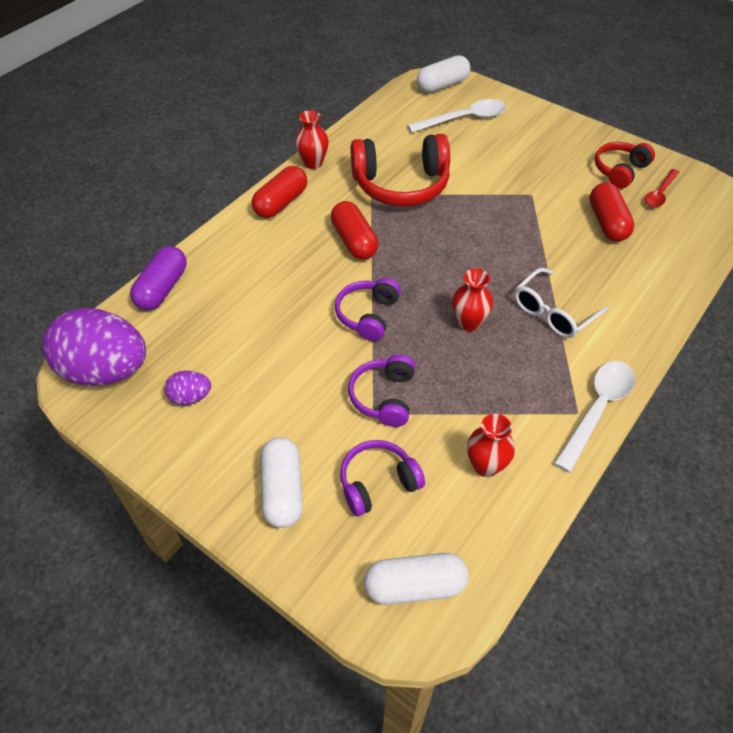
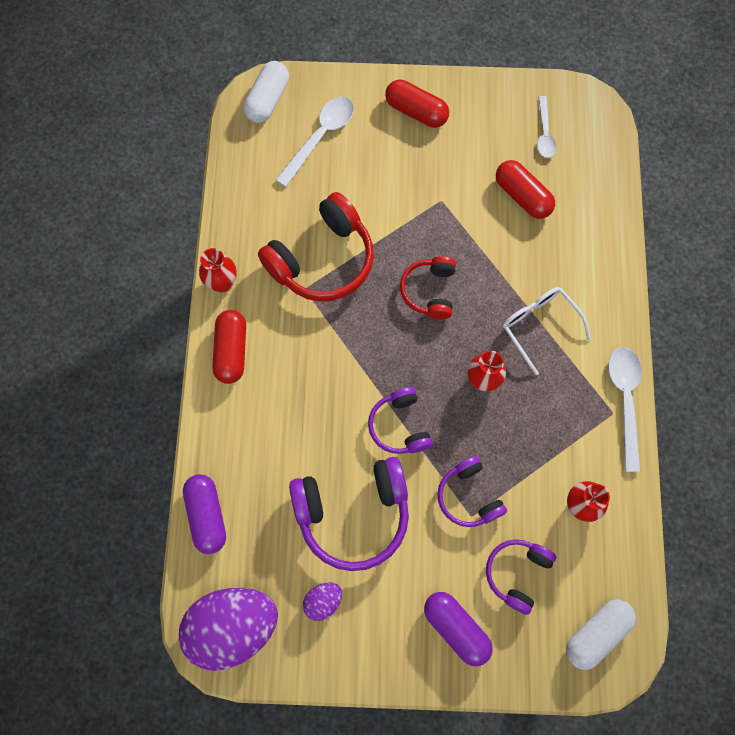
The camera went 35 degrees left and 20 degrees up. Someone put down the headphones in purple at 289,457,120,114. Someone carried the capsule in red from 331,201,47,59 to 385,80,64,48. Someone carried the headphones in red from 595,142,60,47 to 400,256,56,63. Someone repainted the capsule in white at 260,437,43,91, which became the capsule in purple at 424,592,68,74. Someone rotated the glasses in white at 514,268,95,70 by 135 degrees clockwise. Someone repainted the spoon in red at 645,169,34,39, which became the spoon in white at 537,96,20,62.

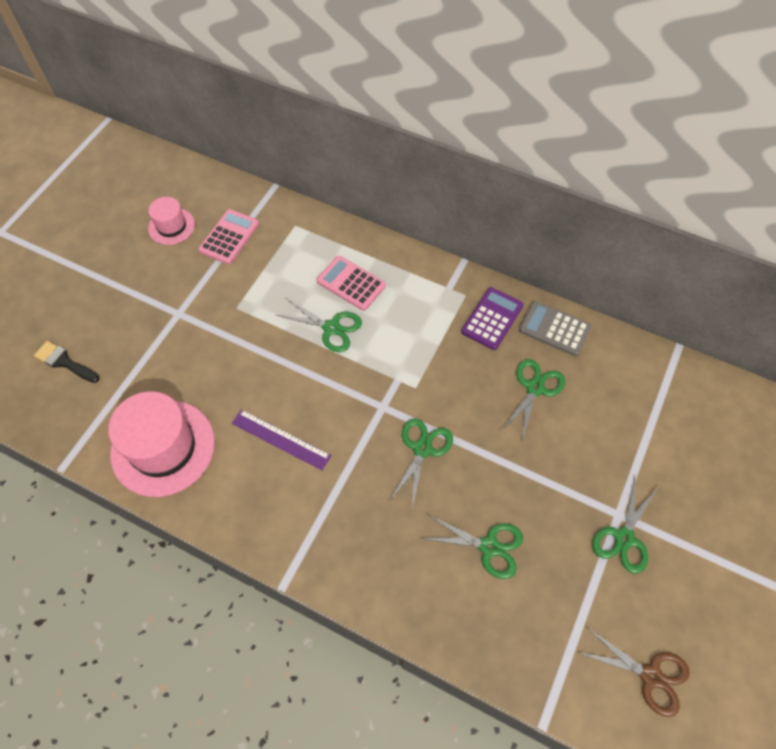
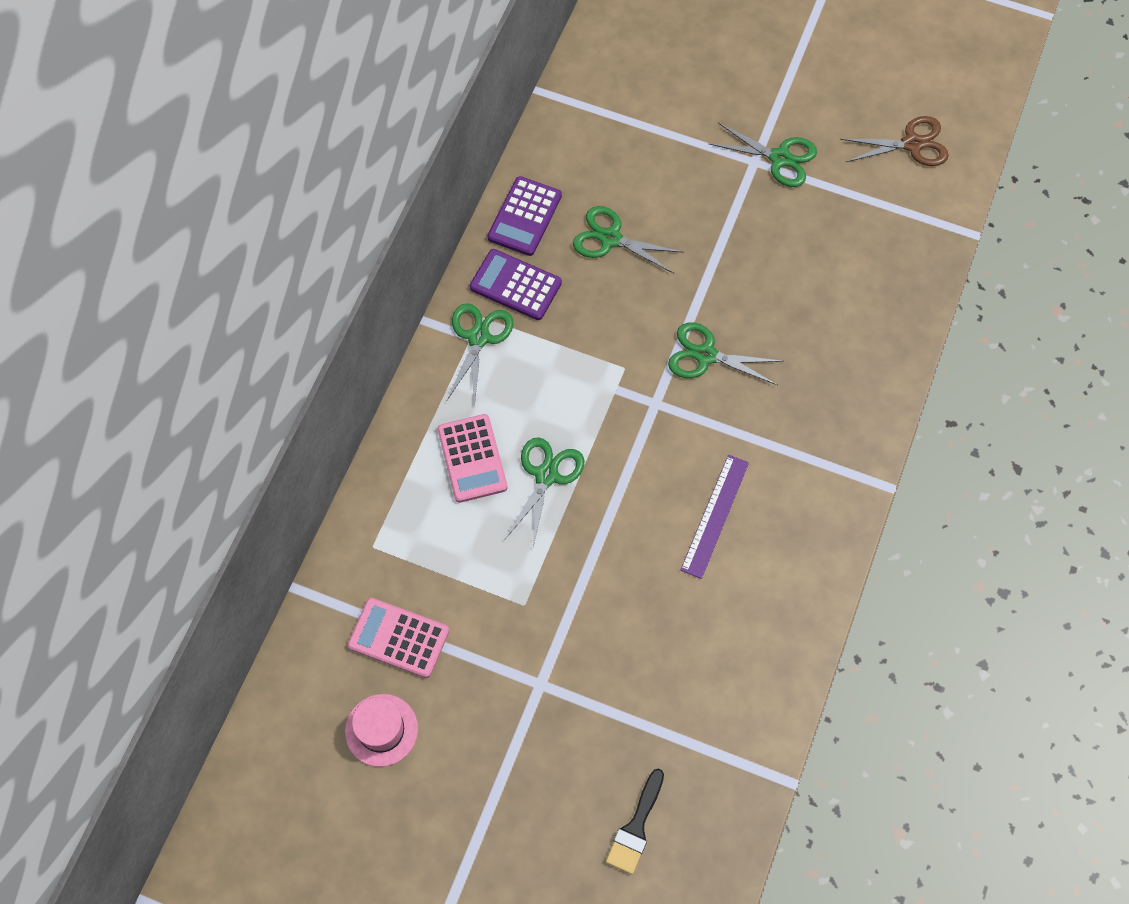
The camera went 95 degrees left and 5 degrees up. Someone rotated the calculator in pink at 317,256,69,55 by 45 degrees counterclockwise. Someone carried the scissors in green from 421,514,102,65 to 447,303,66,104. Someone repainted the calculator in grey at 519,301,72,55, which became the calculator in purple at 487,176,75,80. Someone rotated the scissors in brown at 577,627,113,90 by 60 degrees clockwise. Someone took away the hat in pink at 108,391,107,106.

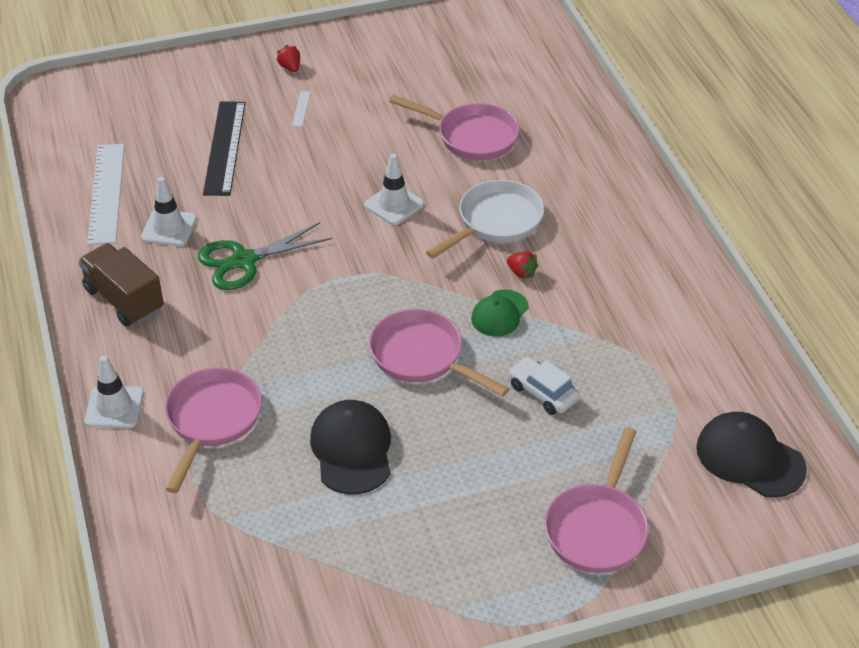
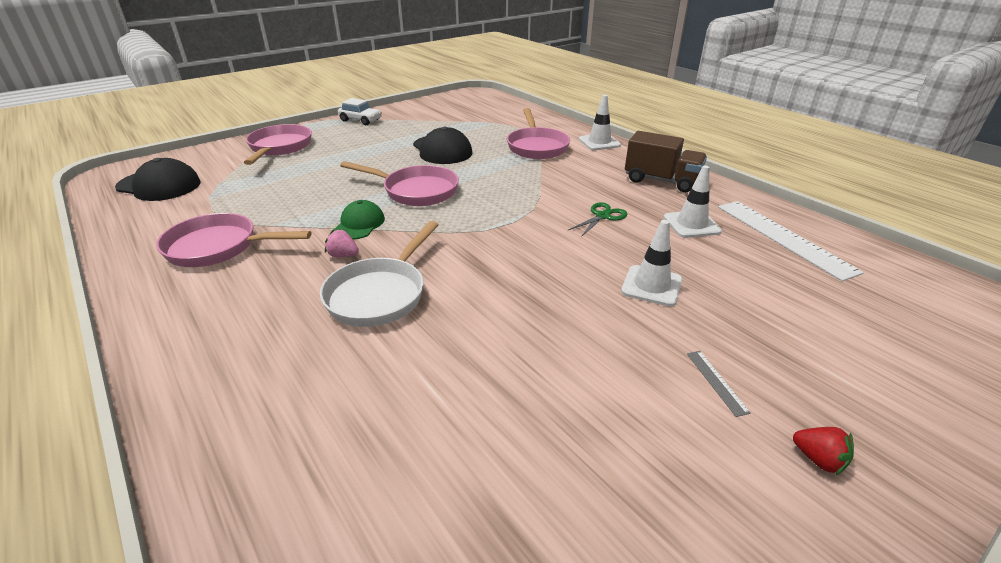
The camera went 160 degrees right and 10 degrees down. Someone carried the pan in pink from 389,95,131,65 to 156,213,155,54. Someone repainted the strawberry in red at 507,251,31,28, which became the strawberry in pink at 325,229,34,28. Someone carried the car in white from 509,357,71,58 to 338,98,44,27. Someone scaled the scissors in green at 198,222,134,68 by 0.59. Someone carried the traffic cone in white from 364,153,60,72 to 621,220,61,86. Someone repainted the ruler in white at 292,91,19,36, which became the ruler in grey at 687,351,64,66. Someone took away the ruler in black at 203,101,43,95.

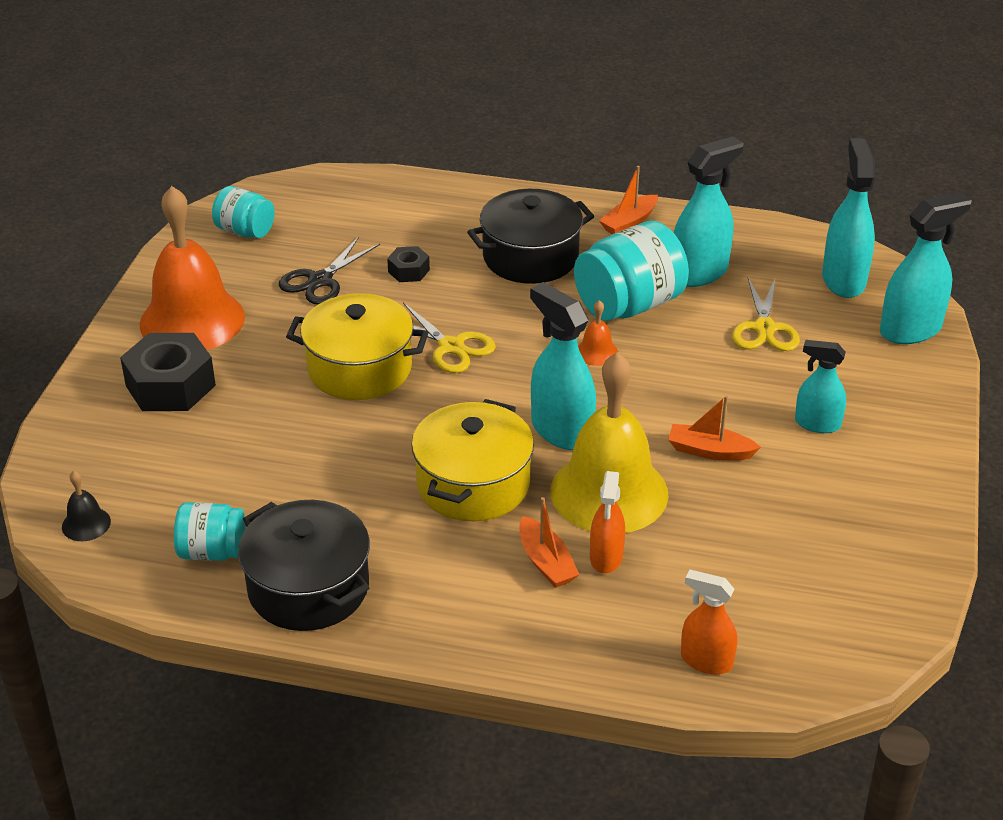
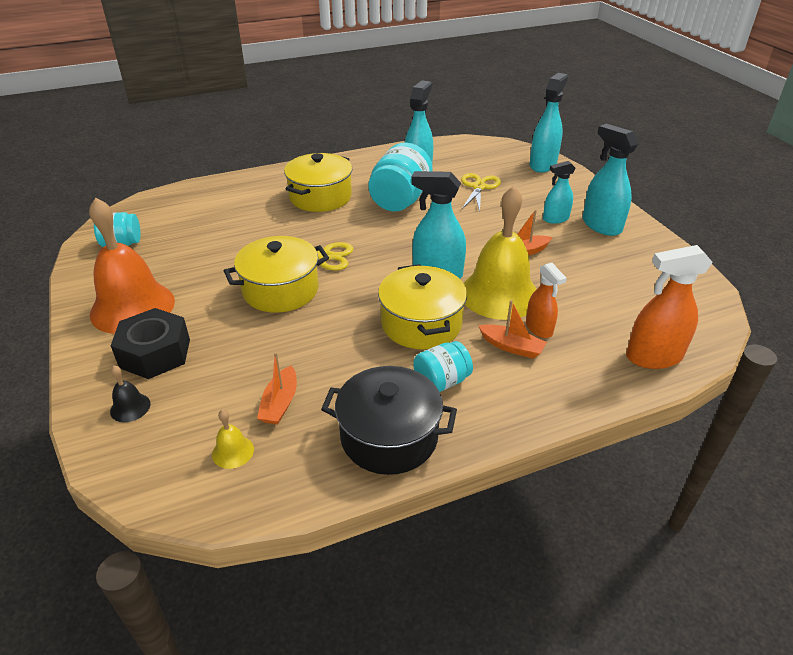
The camera went 35 degrees left and 0 degrees up. Someone carried the bell in black from 62,471,49,70 to 110,365,41,57. Someone put down the bell in yellow at 212,409,42,60. Someone carried the boat in orange from 599,166,59,68 to 257,352,40,73. Someone repainted the pot in black at 467,189,127,95, which became the pot in yellow at 284,153,68,59. Someone carried the jar in turquoise from 174,502,71,59 to 413,341,60,51. Someone rotated the scissors in yellow at 732,277,68,74 by 135 degrees counterclockwise. Someone carried the spray bottle in turquoise from 822,138,53,160 to 583,124,55,112. Someone scaled the spray bottle in orange at 681,570,56,104 by 1.61. Someone took away the scissors in black at 279,237,101,67. Someone took away the nut in black at 387,246,43,36. Someone took away the bell in orange at 578,300,40,66.

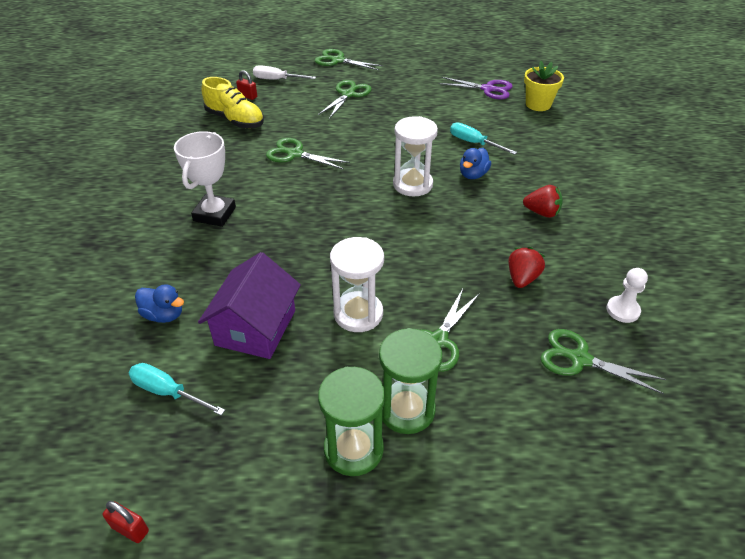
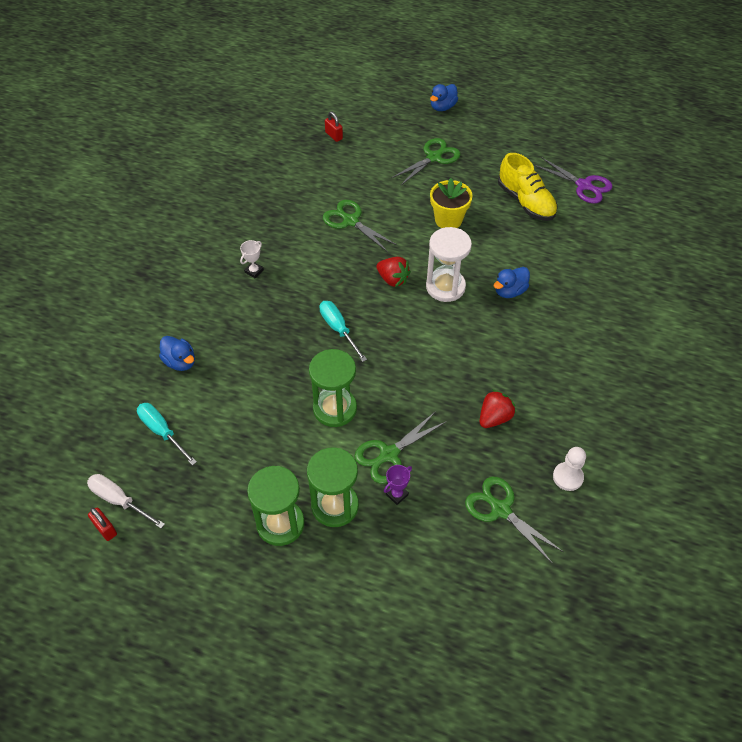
The camera went 20 degrees right and 10 degrees up. Someone carried the screwdriver in white from 253,65,63,15 to 87,474,78,55. Someone scaled the trophy in white at 174,131,62,96 by 0.46. Someone repainted the hourglass in white at 330,237,54,95, which became the hourglass in green at 309,349,48,78. Someone carried the screwdriver in turquoise from 450,122,67,33 to 319,301,48,61. Someone carried the strawberry in red from 523,185,40,33 to 376,257,35,30. Someone put down the trophy in purple at 384,465,28,40. Someone swapped the scissors in green at 315,49,68,21 for the duck in blue at 430,84,28,27. Someone carried the flower pot in yellow from 524,61,40,50 to 430,178,43,50. Someone carried the shoe in yellow from 201,77,63,51 to 498,153,60,68. Someone took away the house in purple at 198,252,103,107.

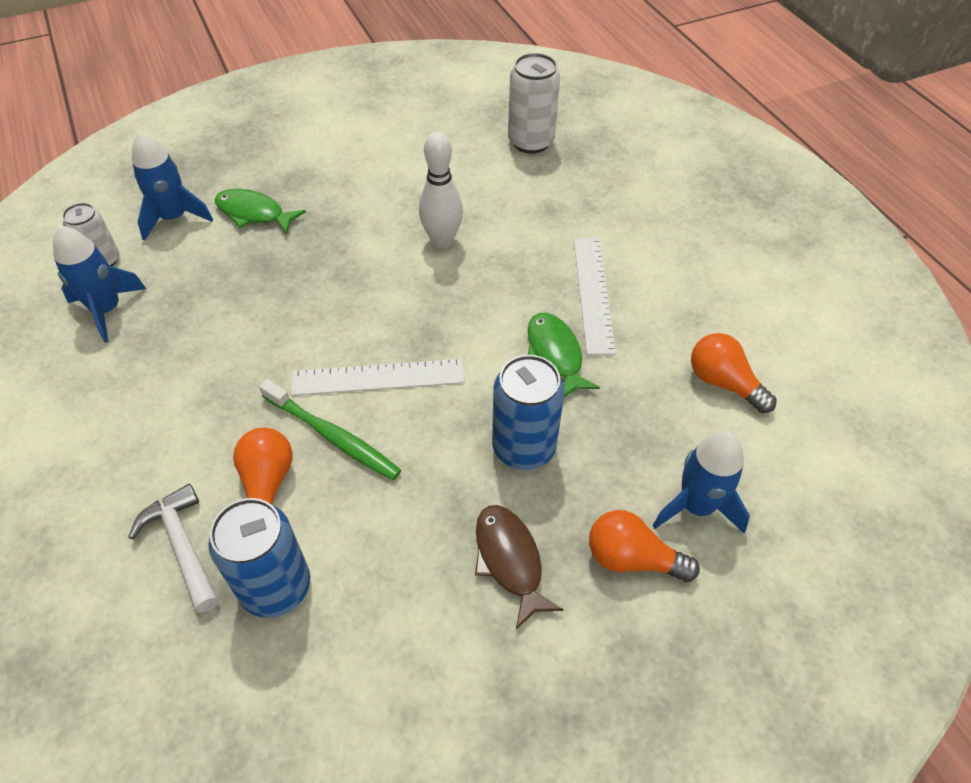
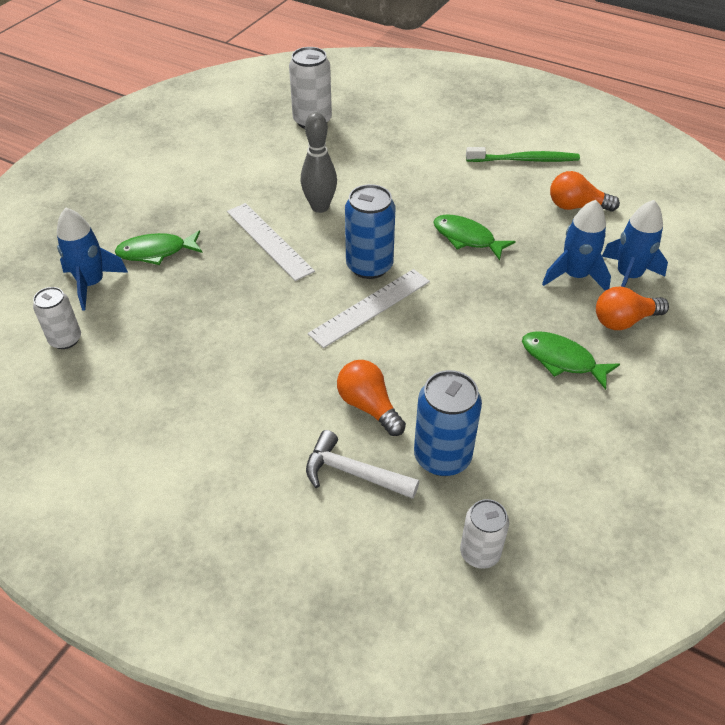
The camera went 35 degrees left and 5 degrees down. Someone carried the ruler in white from 574,238,42,117 to 227,203,88,78. Someone repainted the bowling pin in white at 419,131,44,117, which became the bowling pin in grey at 301,112,36,101. Someone carried the can in blue from 492,355,73,115 to 345,184,50,95. Someone put down the can in white at 460,499,49,70. Someone carried the toothbrush in green from 259,379,142,101 to 466,147,114,15. Someone repainted the fish in brown at 475,505,89,124, which became the fish in green at 522,331,98,59. Someone carried the rocket in blue from 53,225,93,118 to 542,200,69,91.

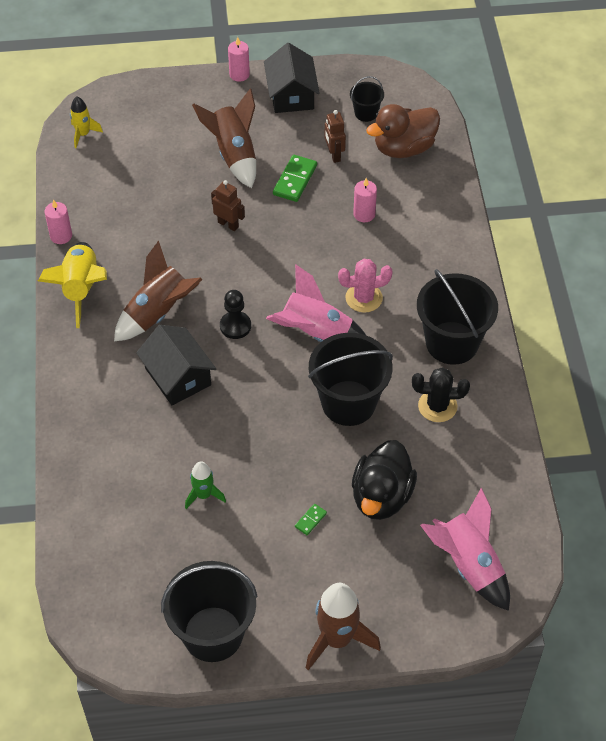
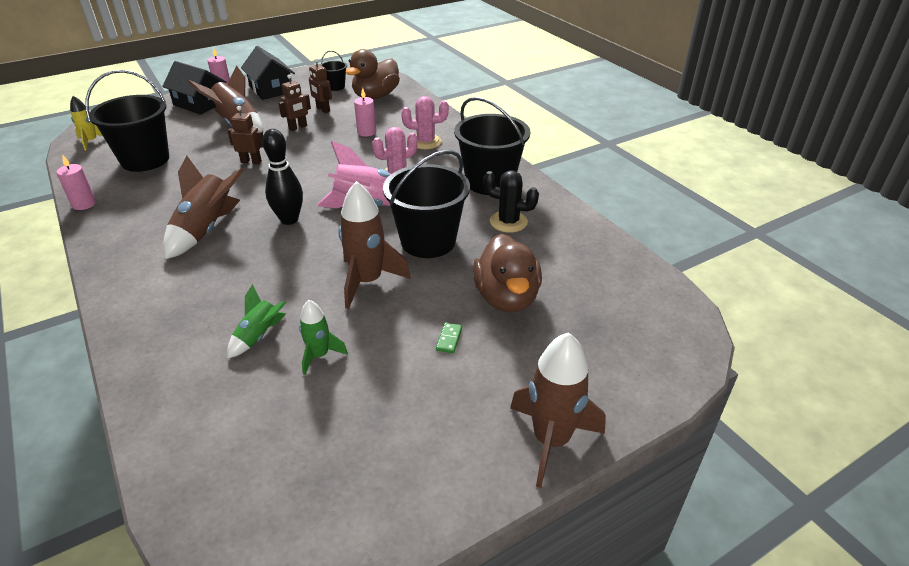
The camera went 25 degrees left and 15 degrees down. Someone carried the bucket in black from 161,561,97,101 to 85,70,84,102. Someone carried the house in black from 136,325,80,80 to 162,61,65,53. Someone put down the rocket in green at 227,284,60,75. Someone swapped the pawn in black at 220,290,31,49 for the bowling pin in black at 262,129,41,96. Someone swapped the domino in green at 273,155,44,47 for the robot in brown at 279,74,32,57. Someone put down the rocket in brown at 338,181,73,128. Someone put down the cactus in pink at 401,96,48,53. Someone repainted the duck in black at 352,440,65,80, which became the duck in brown at 473,234,69,79. Someone rotated the cactus in black at 412,368,58,54 by 45 degrees clockwise. Someone took away the rocket in yellow at 38,242,69,86. Someone took away the rocket in pink at 420,488,90,123.

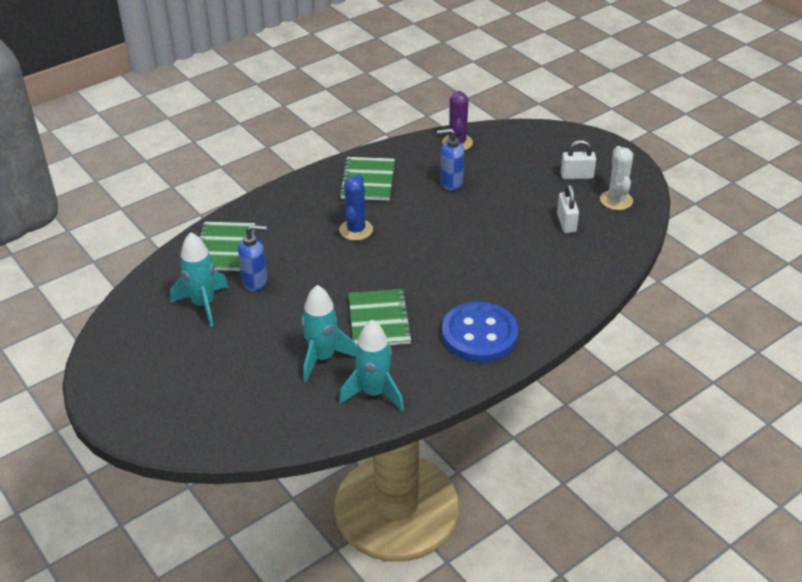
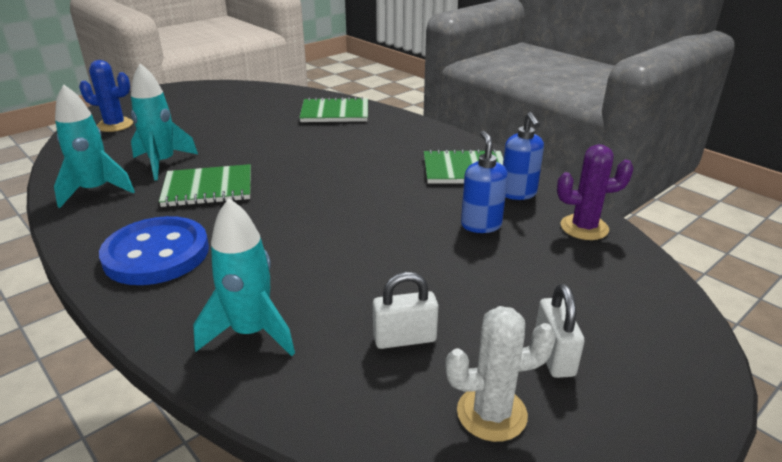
The camera went 85 degrees right and 10 degrees down. Someone carried the cactus in blue from 339,175,34,66 to 79,60,54,72. Someone carried the rocket in turquoise from 170,232,59,95 to 193,198,102,158. Someone carried the soap dispenser in blue from 238,225,30,66 to 503,112,41,88.

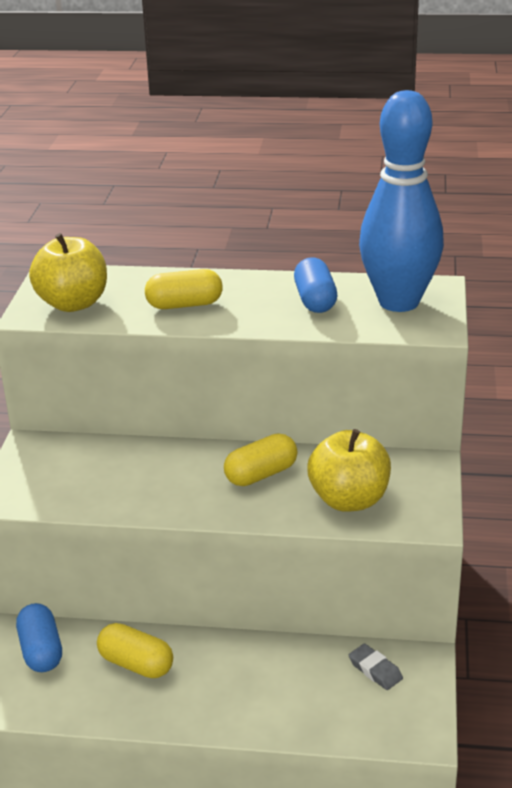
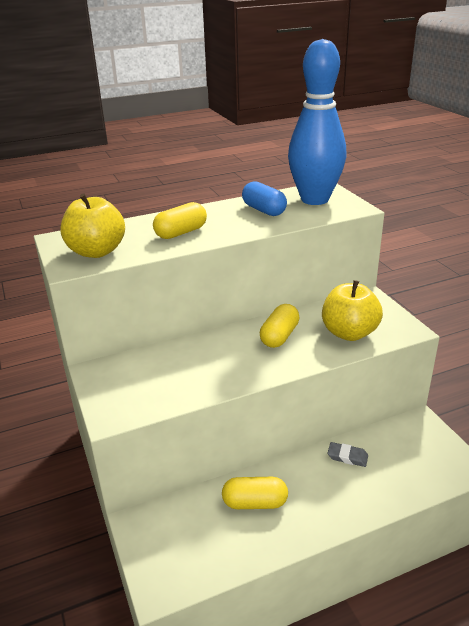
The camera went 30 degrees left and 0 degrees up. Someone carried the eraser in grey from 349,643,54,47 to 328,442,40,25. Someone took away the capsule in blue at 16,603,46,69.

